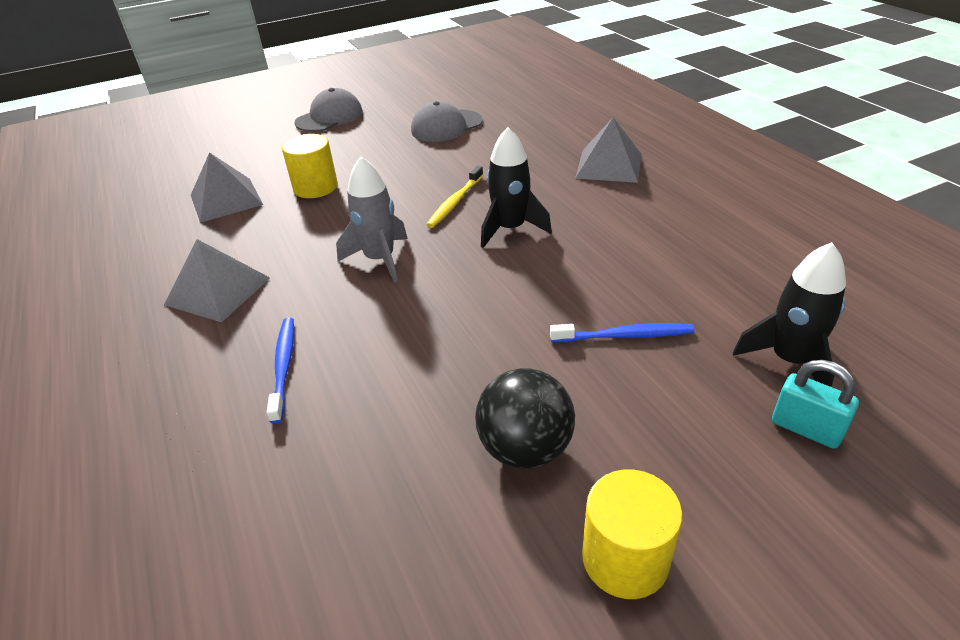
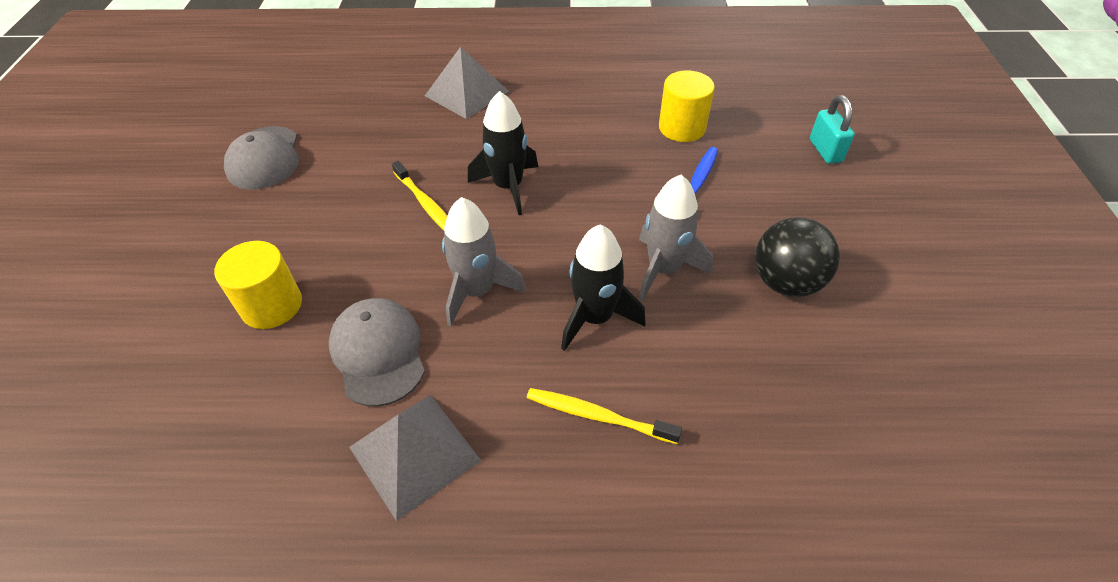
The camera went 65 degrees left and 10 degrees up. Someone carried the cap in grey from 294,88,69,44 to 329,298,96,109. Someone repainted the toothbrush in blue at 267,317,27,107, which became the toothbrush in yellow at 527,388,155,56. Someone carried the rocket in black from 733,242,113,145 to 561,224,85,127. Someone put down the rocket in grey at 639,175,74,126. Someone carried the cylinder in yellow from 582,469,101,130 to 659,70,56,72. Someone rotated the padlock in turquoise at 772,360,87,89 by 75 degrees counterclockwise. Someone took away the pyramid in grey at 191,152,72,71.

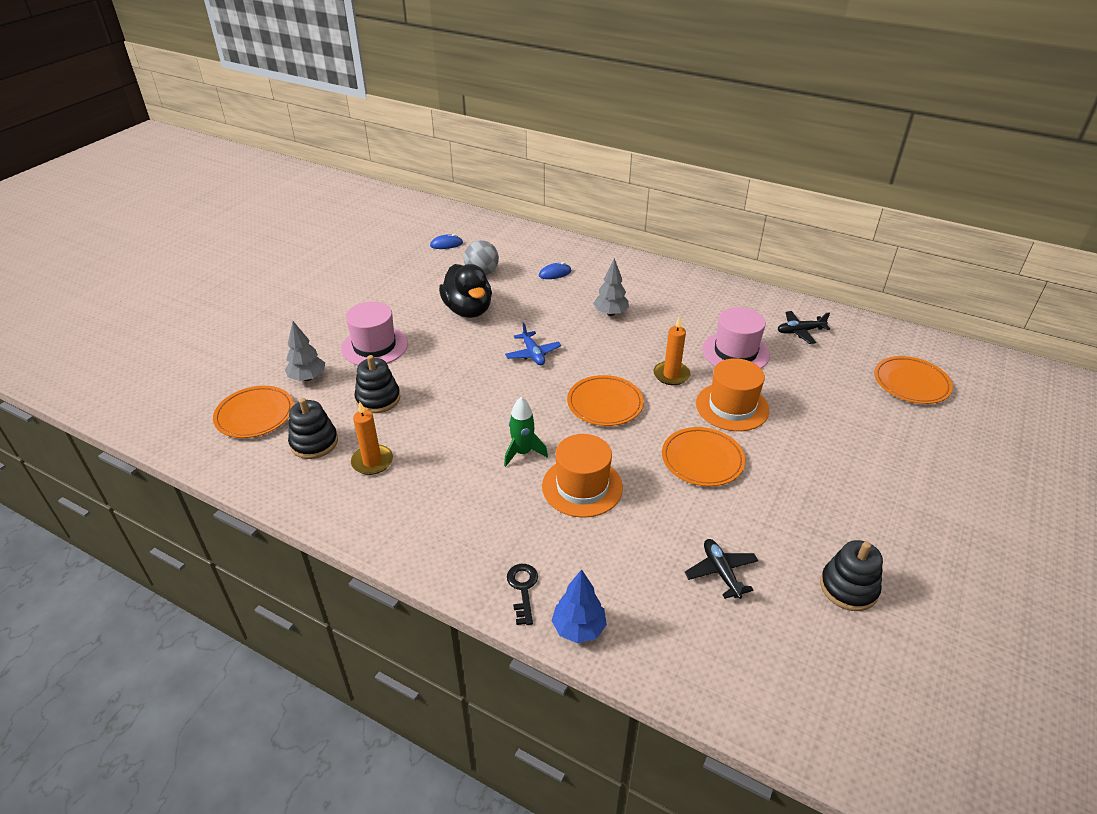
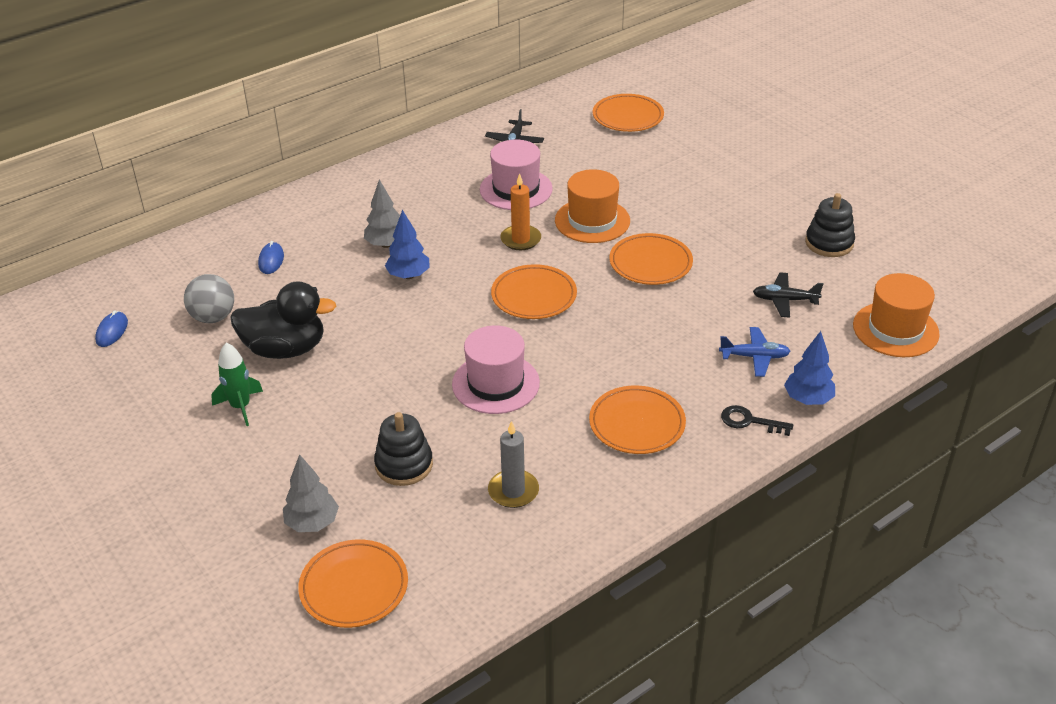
The camera went 65 degrees left and 0 degrees up. Someone carried the rocket in green from 504,397,44,70 to 211,343,52,83. Someone put down the tree in blue at 385,210,45,69. Someone carried the hat in pink from 341,301,67,64 to 452,325,88,89. Someone repainted the candle in orange at 351,402,42,73, which became the candle in grey at 488,421,51,87. Someone put down the plate in orange at 589,385,97,69. Someone carried the plane in blue from 505,323,56,42 to 719,327,72,50. Someone carried the hat in orange from 542,434,81,84 to 853,273,87,84. Someone took away the stacking toy in black at 288,398,50,61.

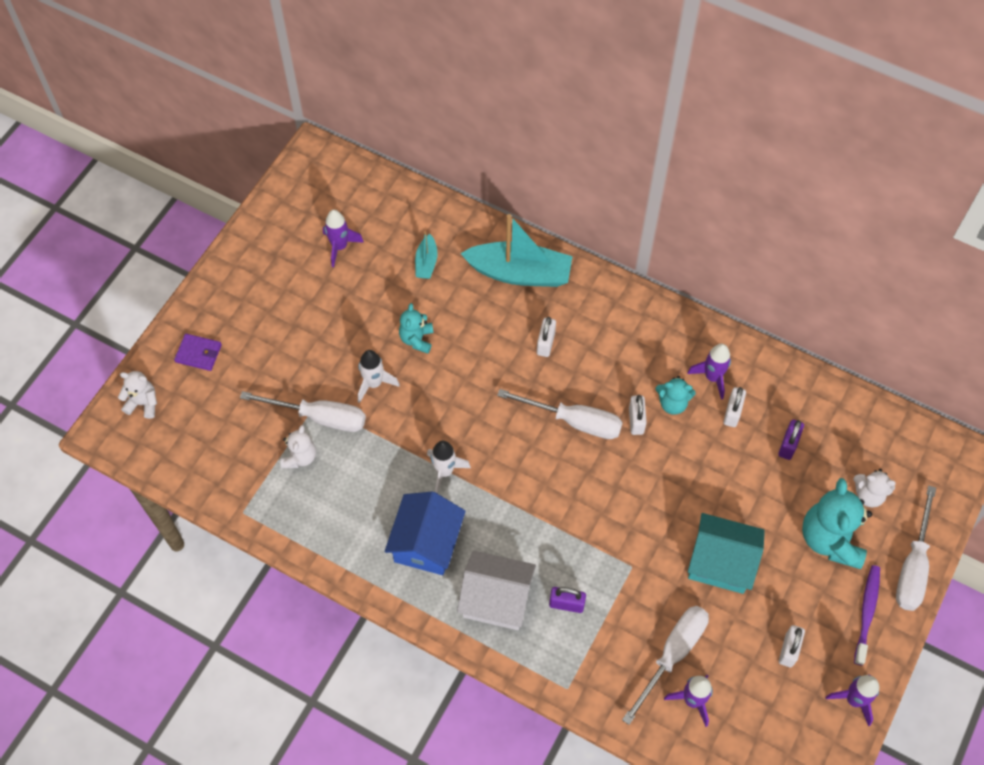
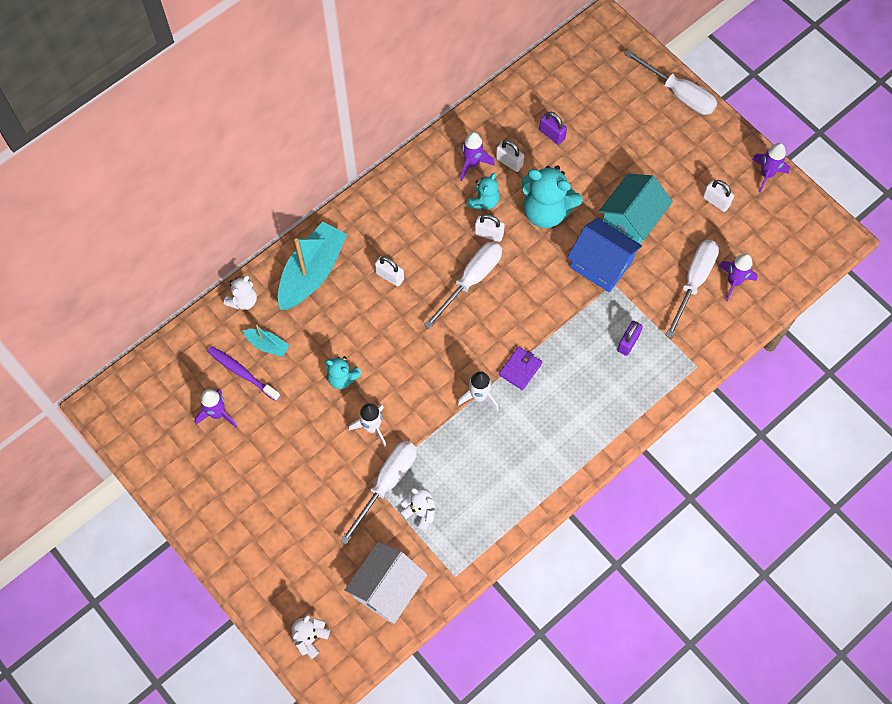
The camera went 70 degrees left and 5 degrees up. Someone carried the toothbrush in purple from 854,565,26,100 to 207,346,73,55. Someone carried the teddy bear in white from 853,469,43,38 to 224,275,33,35. Someone carried the house in white from 457,550,79,80 to 344,542,84,82. Someone carried the wallet in purple from 174,334,48,37 to 499,347,43,43. Someone carried the teddy bear in turquoise from 802,478,70,91 to 521,165,61,63. Someone carried the house in blue from 385,492,81,83 to 567,218,75,74. Someone rotated the screwdriver in white at 622,606,87,119 by 60 degrees clockwise.

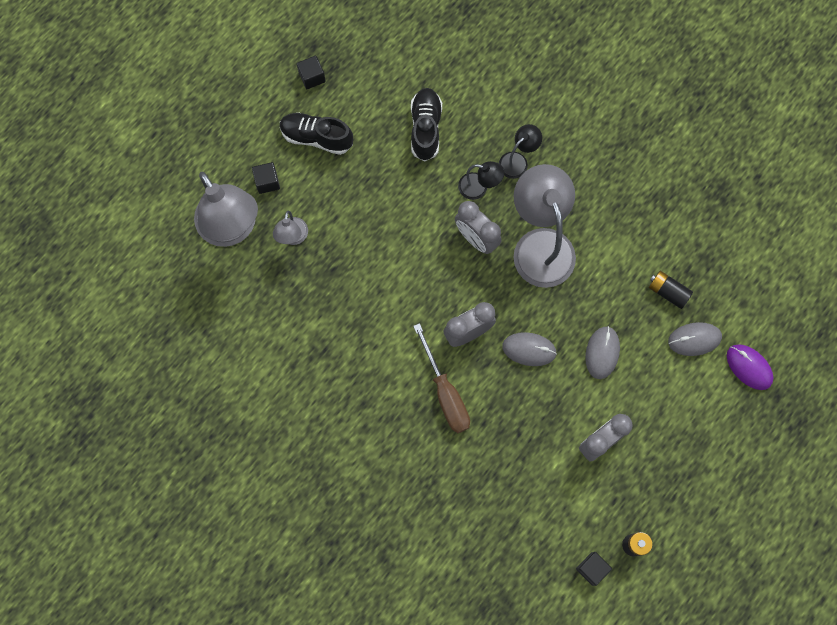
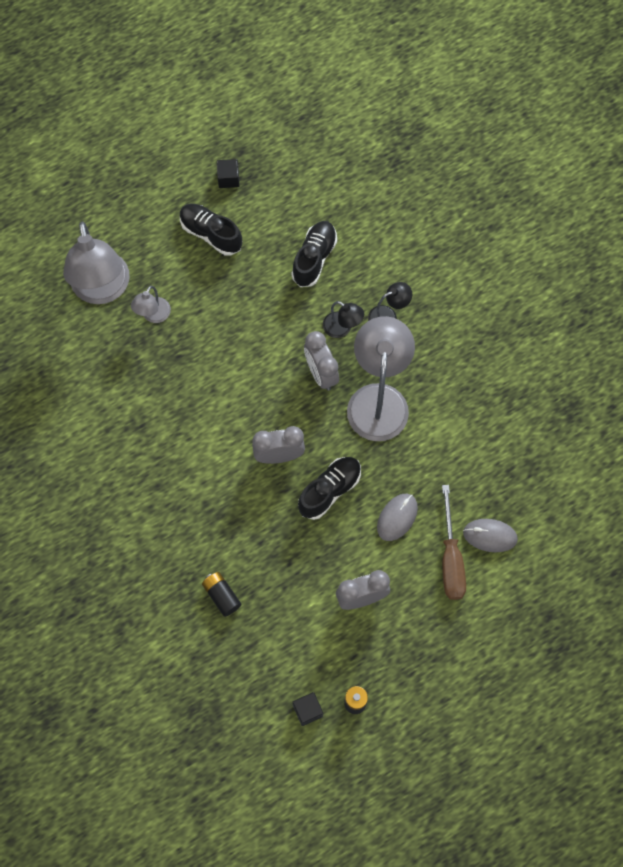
The camera went 20 degrees right and 5 degrees down. Someone carried the battery in black from 648,271,45,38 to 202,572,40,45. Someone swapped the mouse in grey at 502,332,55,34 for the shoe in black at 298,457,63,63. Someone carried the screwdriver in brown from 413,323,57,110 to 442,485,24,115. Someone took away the cube in black at 252,162,28,32. Someone took away the mouse in purple at 727,344,46,46.

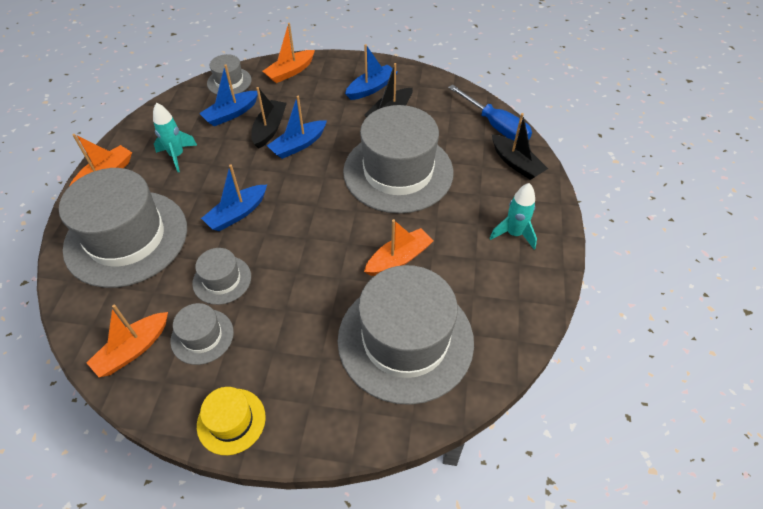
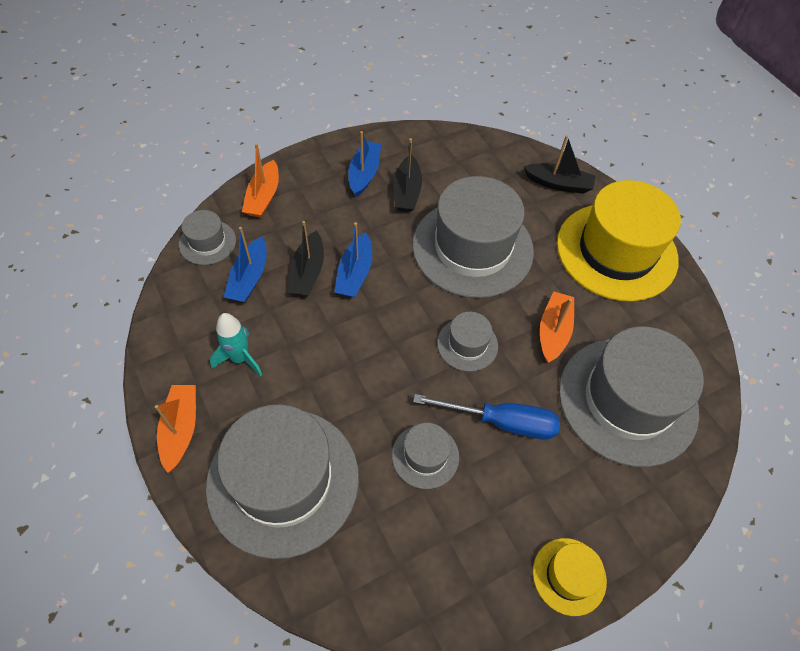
The camera went 40 degrees left and 5 degrees up. Someone rotated the boat in black at 251,87,36,61 by 150 degrees counterclockwise. Someone carried the screwdriver in blue from 448,85,84,55 to 413,394,147,46. Someone carried the hat in grey from 170,303,64,62 to 437,312,61,60. Someone swapped the rocket in turquoise at 490,183,47,66 for the hat in yellow at 557,180,124,122. Someone took away the boat in orange at 86,304,82,73. Someone took away the boat in blue at 201,164,66,67.

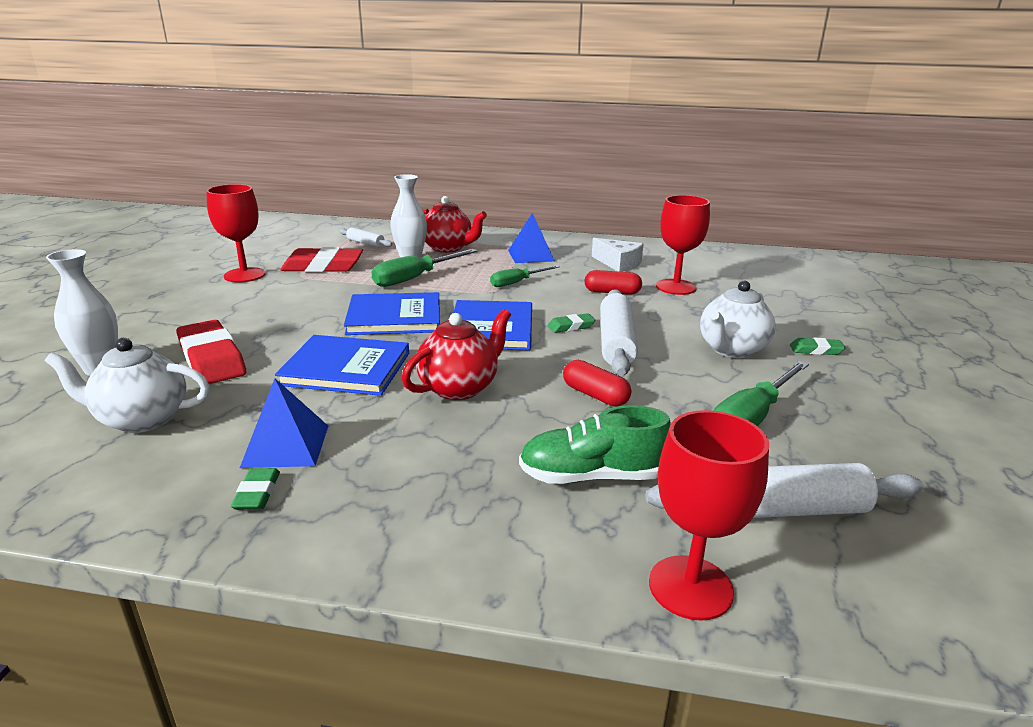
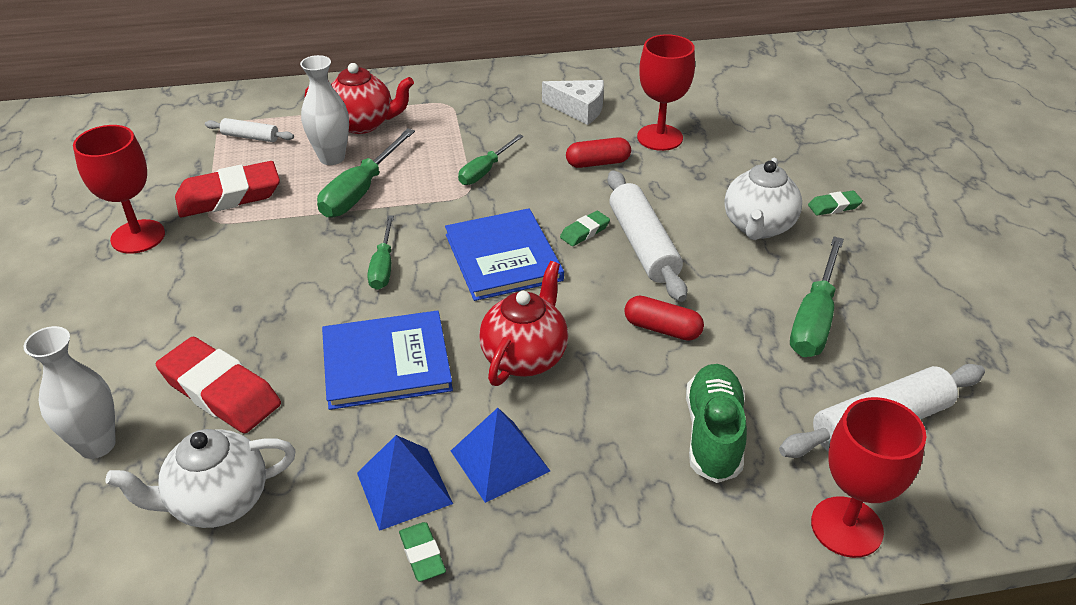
The camera went 20 degrees left and 15 degrees up. Someone swapped the book in blue at 344,292,96,43 for the screwdriver in green at 368,215,26,75. Someone carried the pyramid in blue from 508,213,47,50 to 451,408,99,95. Someone rotated the shoe in green at 519,405,152,79 by 120 degrees clockwise.

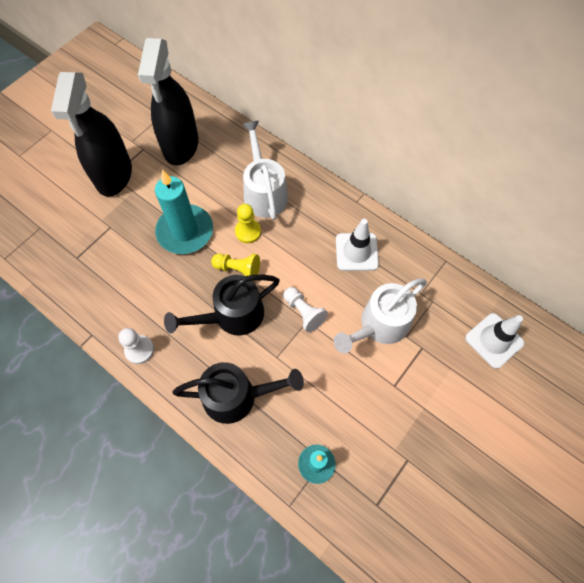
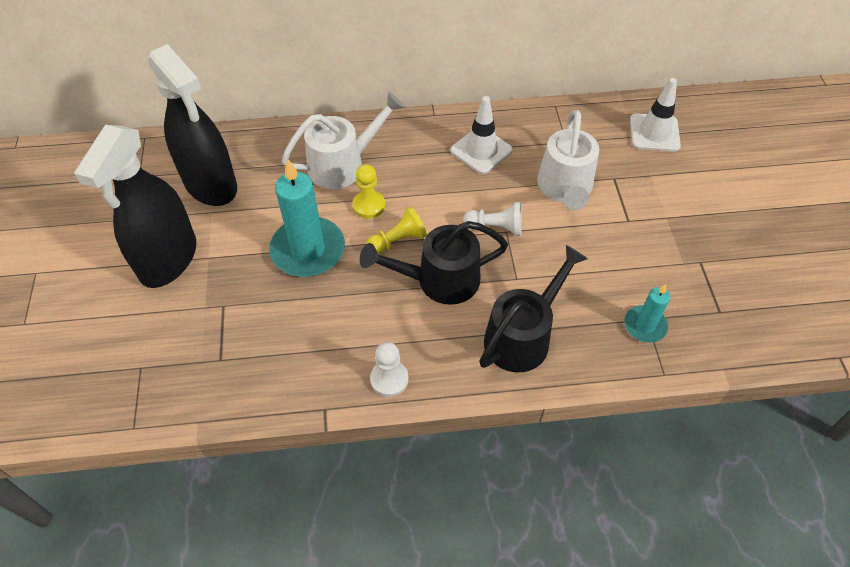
The camera went 45 degrees left and 10 degrees down. Someone rotated the spray bottle in black at 51,72,81,125 by 60 degrees clockwise. Someone rotated the watering can in white at 242,120,46,100 by 120 degrees clockwise. Someone rotated the watering can in black at 164,275,116,60 by 60 degrees clockwise.

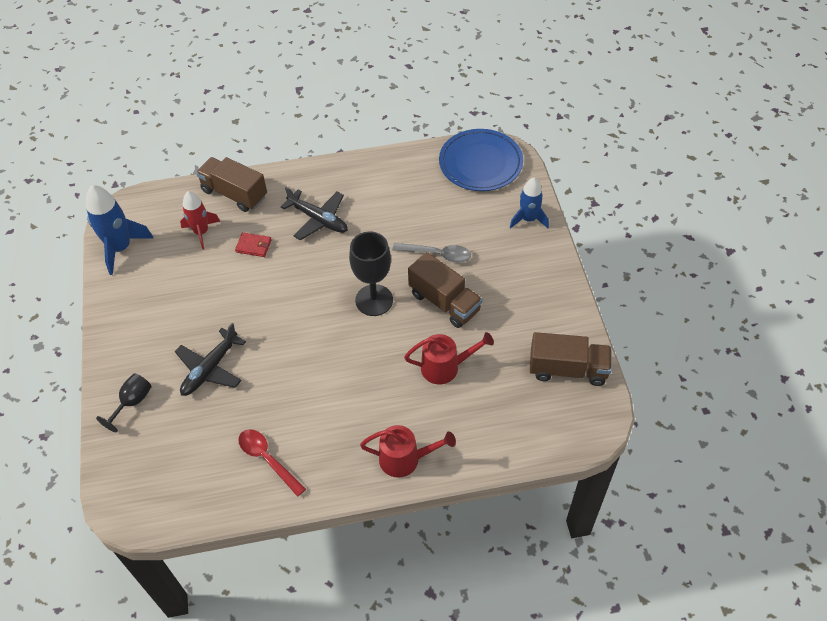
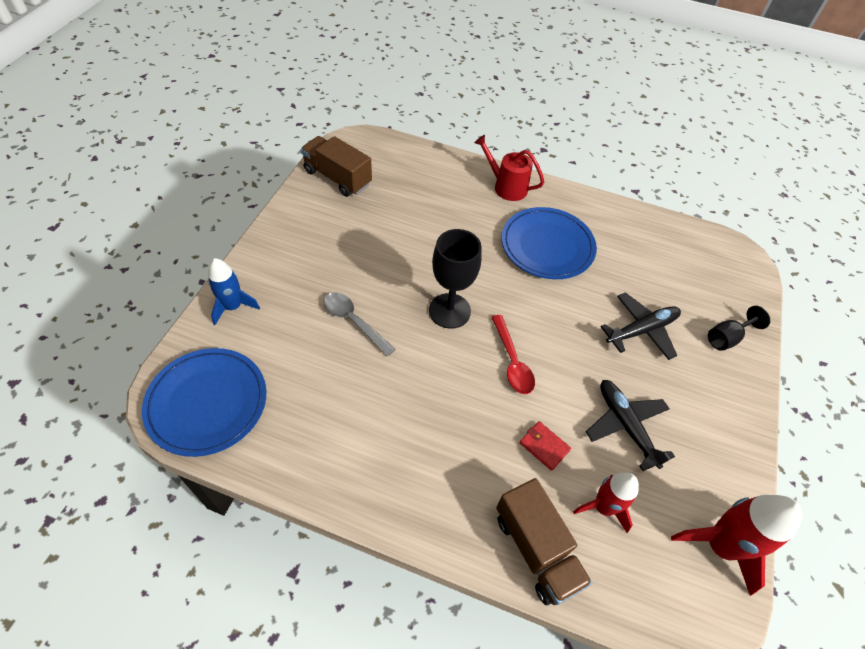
The camera went 155 degrees left and 0 degrees up. Someone carried the spoon in red from 238,429,68,68 to 491,315,44,79. Someone put down the plate in blue at 502,207,95,72. Someone carried the plane in black from 281,187,67,53 to 586,380,89,91. Someone repainted the rocket in blue at 86,185,67,90, which became the rocket in red at 671,495,131,101. Someone took away the watering can in red at 404,332,90,52. Someone took away the truck in brown at 408,252,74,76.

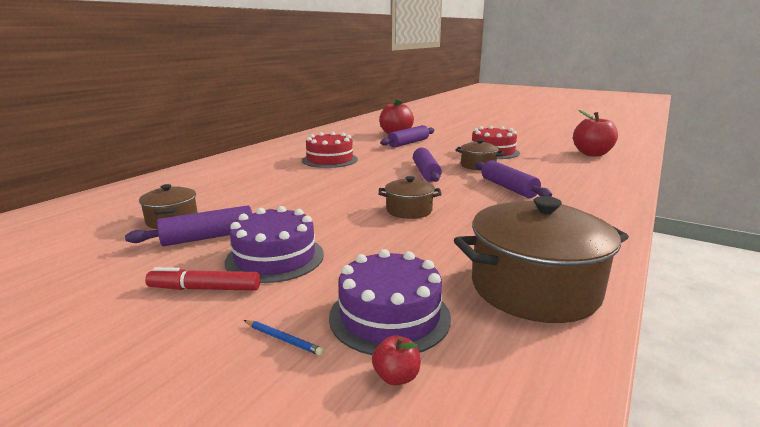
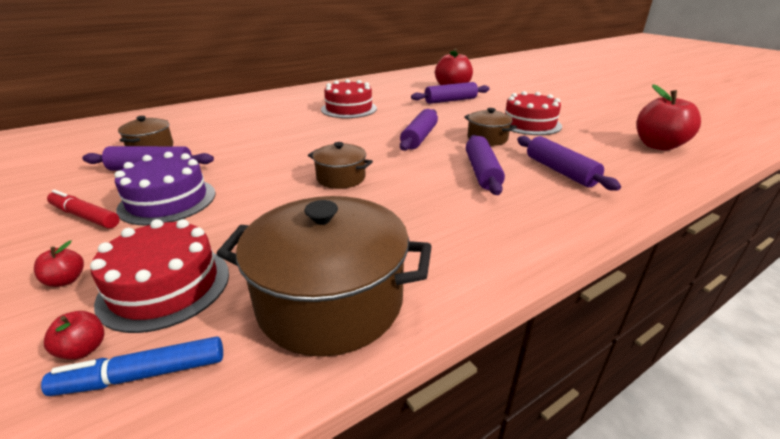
The camera went 25 degrees right and 10 degrees up. Someone swapped the pencil in blue at 244,320,80,36 for the apple in red at 34,240,50,47. Someone put down the marker in blue at 41,336,182,60. Someone repainted the cake in purple at 329,249,122,106, which became the cake in red at 90,219,139,114. Someone put down the rolling pin in purple at 517,136,104,55.

